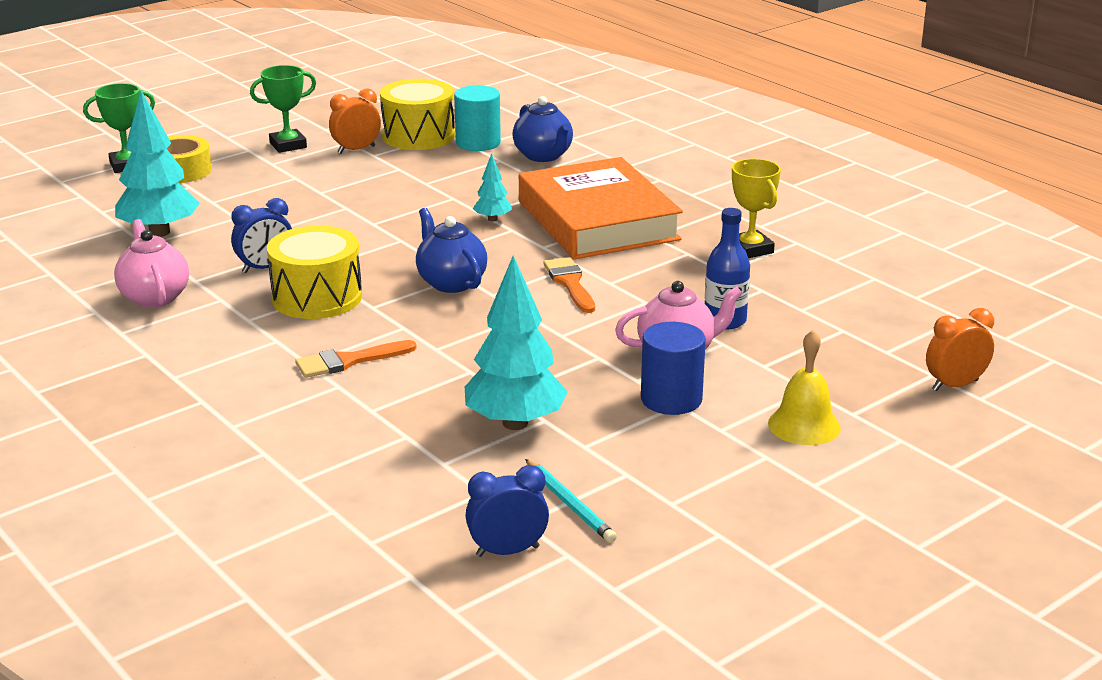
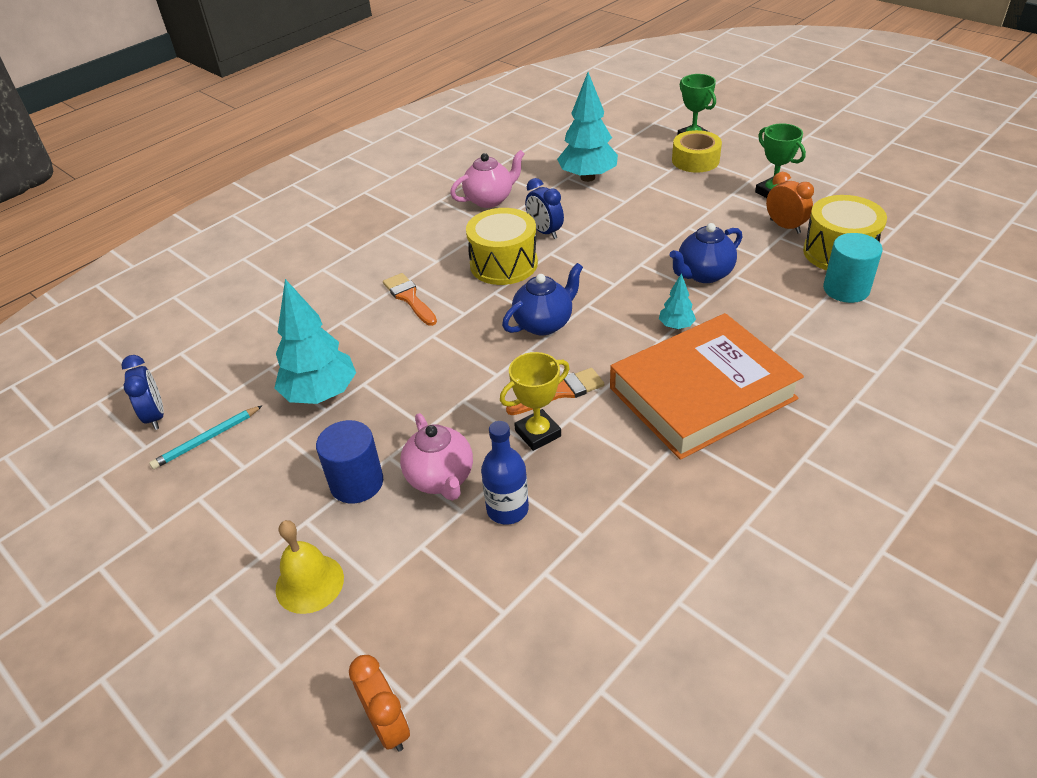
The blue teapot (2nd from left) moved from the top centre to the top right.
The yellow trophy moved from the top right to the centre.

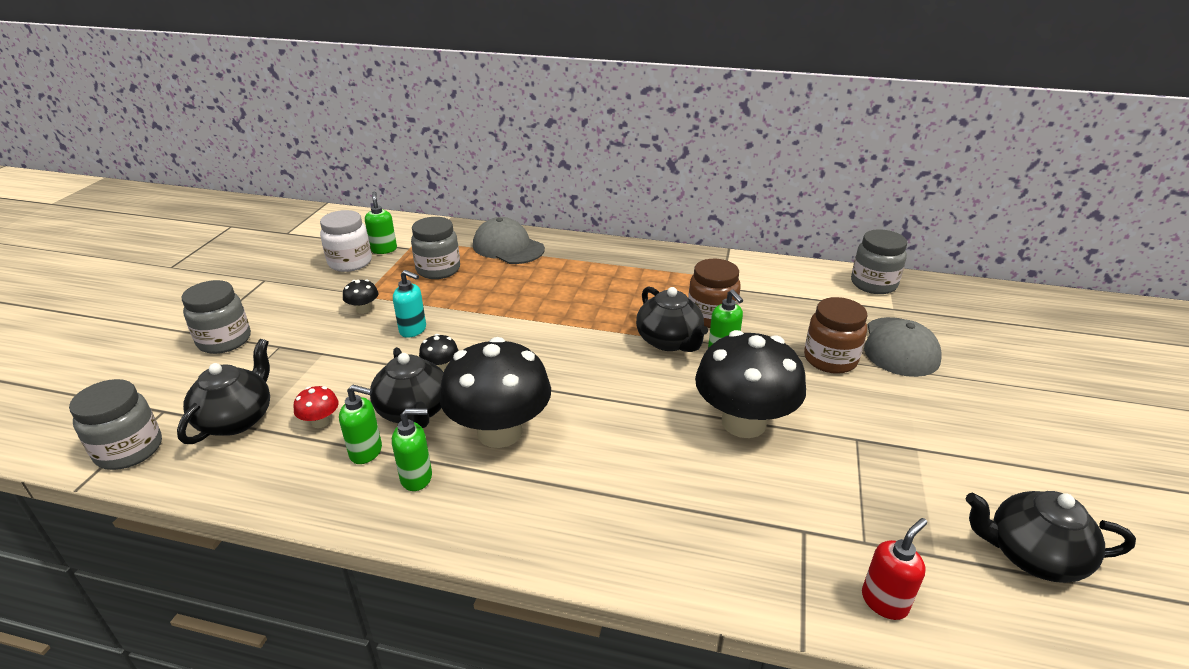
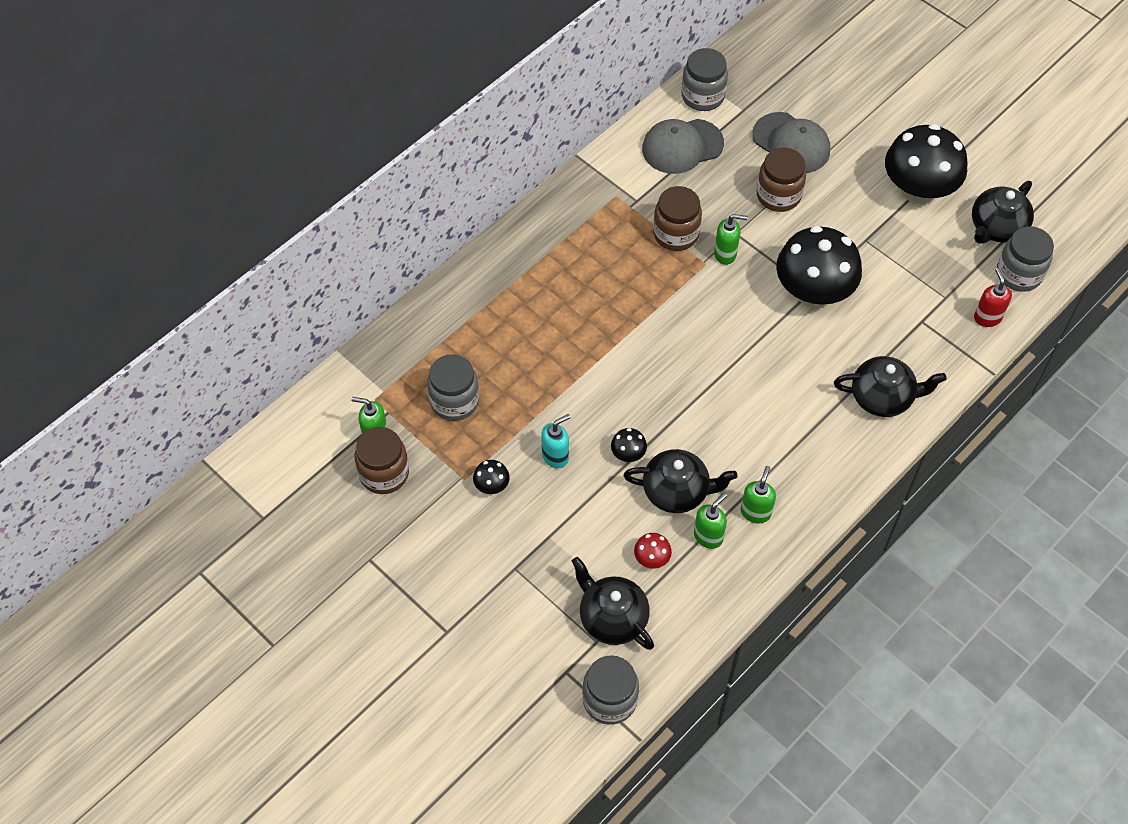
The white jar at the middle left became the brown jar (1st from left) at the centre.
The grey cap (1st from left) moved from the centre to the top centre.
The grey jar (2nd from left in the first image) moved from the middle left to the top right.
The black teapot (3rd from left) moved from the centre to the middle right.
The black mushroom (3rd from left in the first image) moved from the centre to the top right.

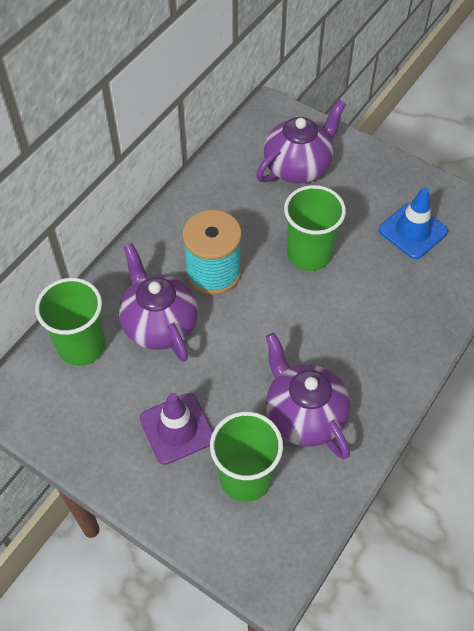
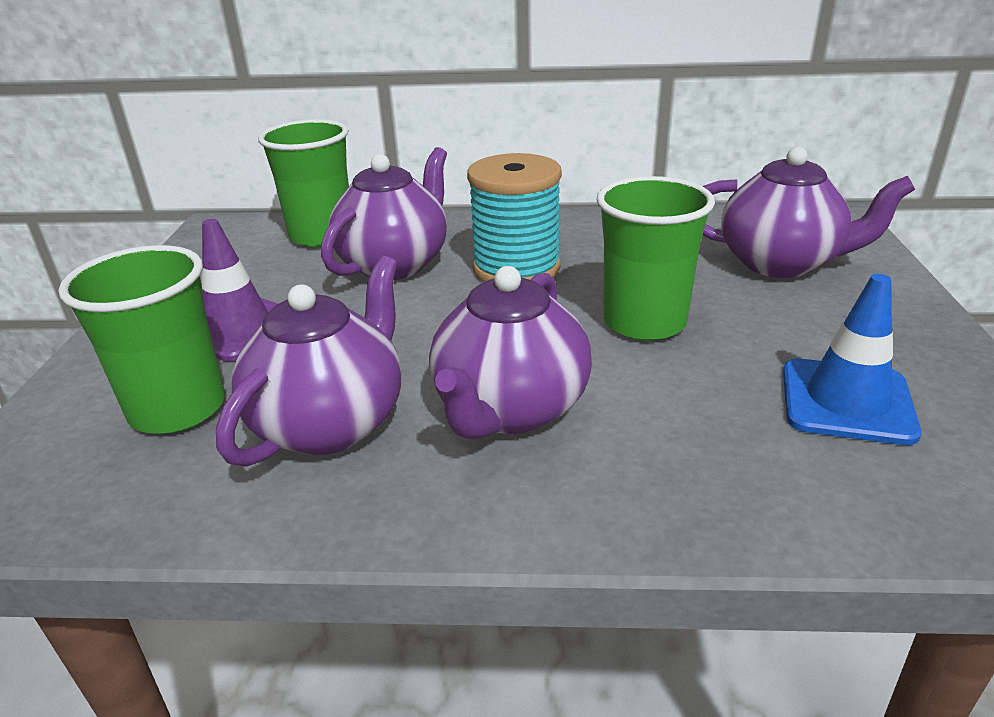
The purple teapot (3rd from left) at the centre appeared.

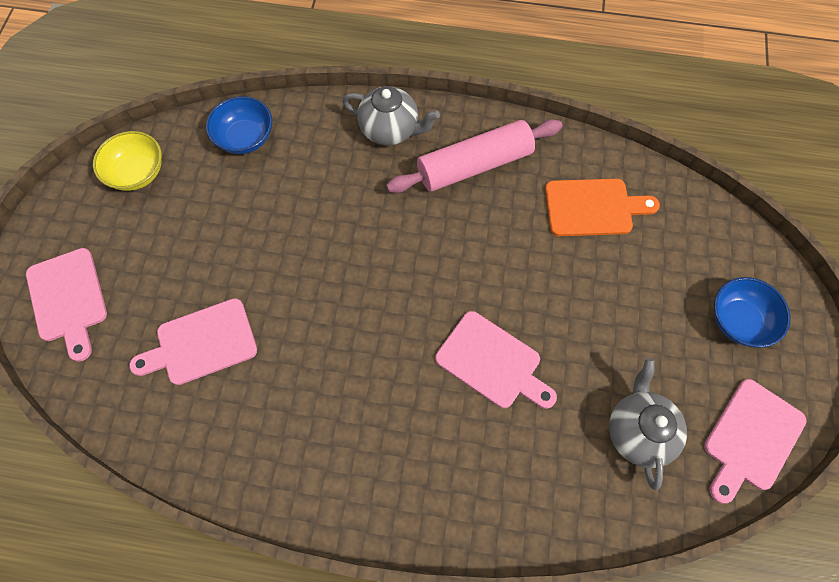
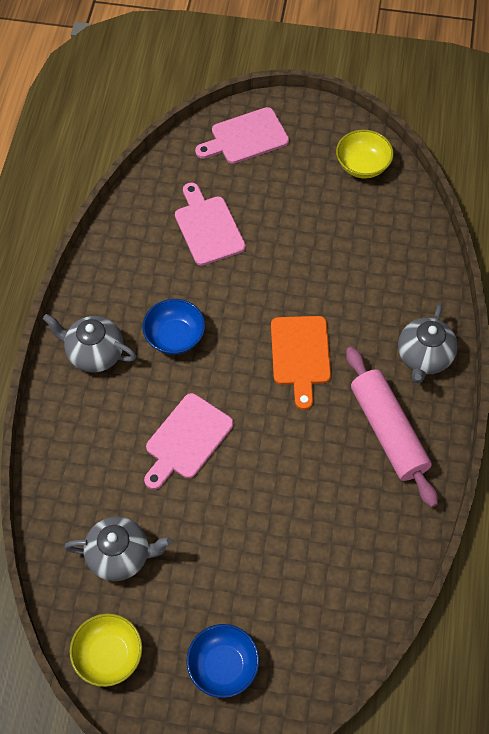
The blue bowl (1st from left) moved from the top left to the centre.
The orange cutting board moved from the middle right to the centre.
The pink cutting board (4th from left) at the bottom right was replaced by the yellow bowl (1st from left) at the bottom left.
The grey teapot (1st from left) at the middle left appeared.

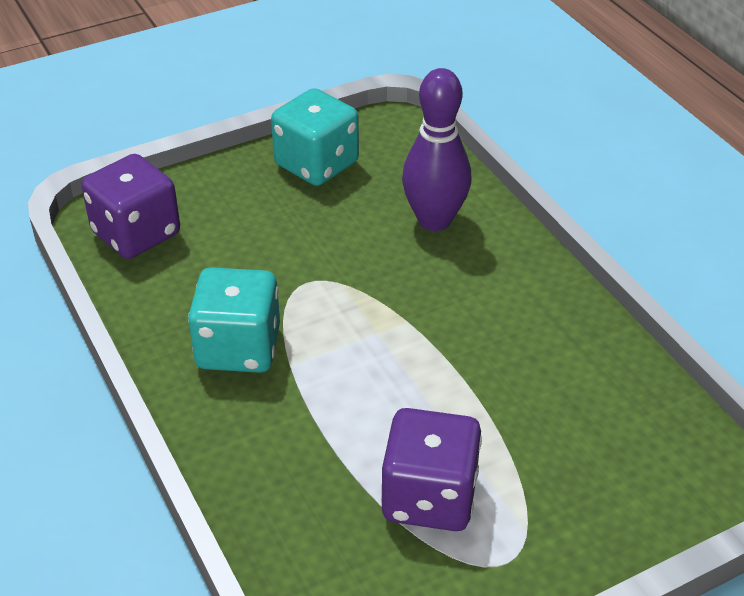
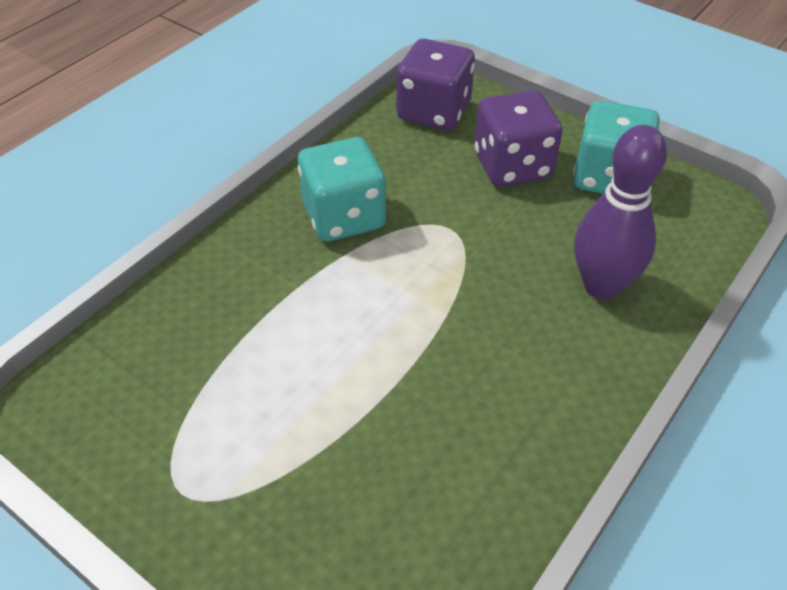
The purple dice (2nd from left) moved from the bottom centre to the top centre.

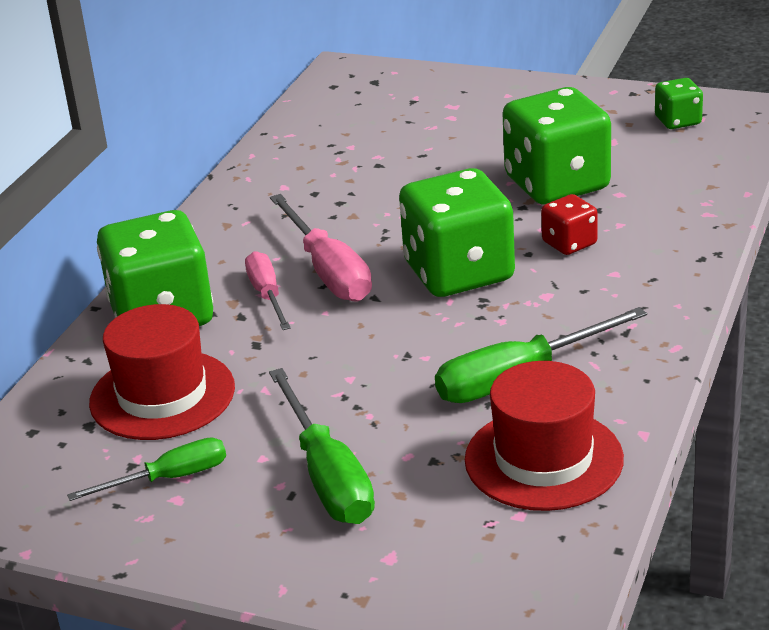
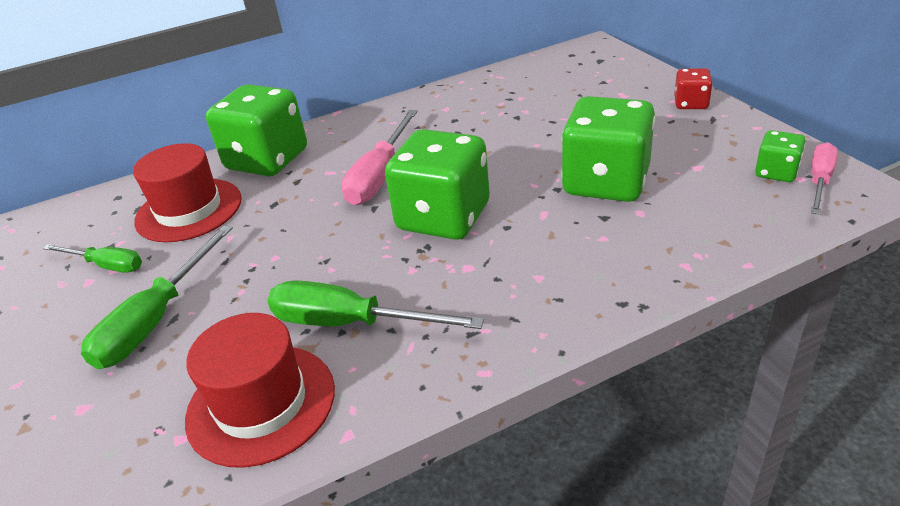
The red dice moved from the middle right to the top right.
The pink screwdriver (1st from left in the first image) moved from the centre to the middle right.

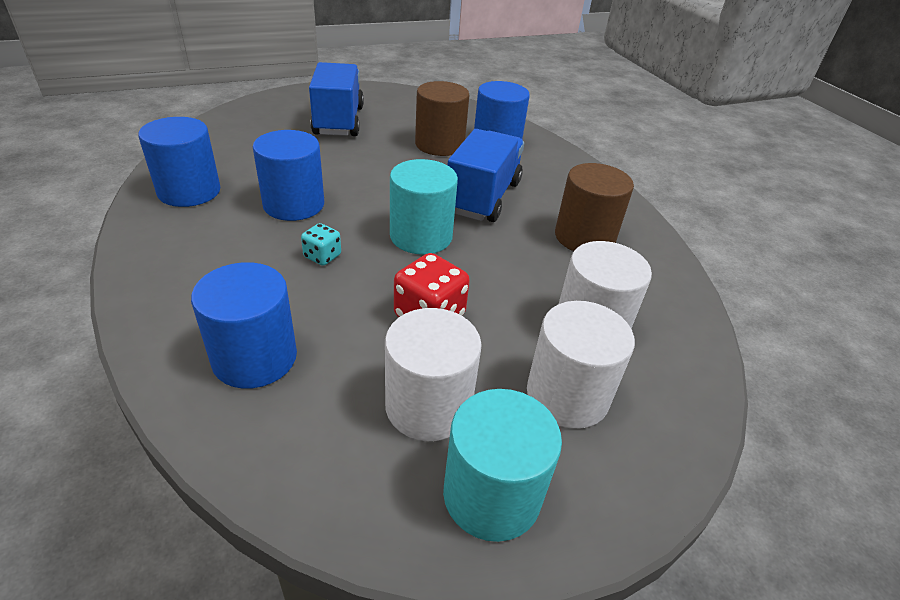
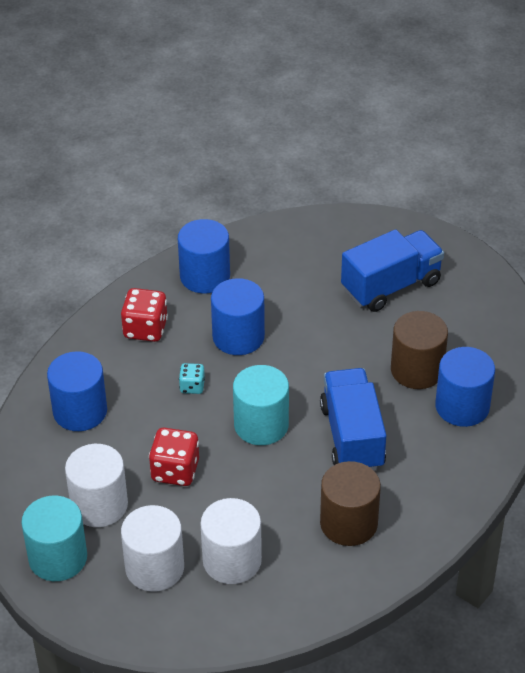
The blue truck (2nd from left in the first image) at the top centre turned 90 degrees counterclockwise.
The red dice (1st from left) at the middle left appeared.

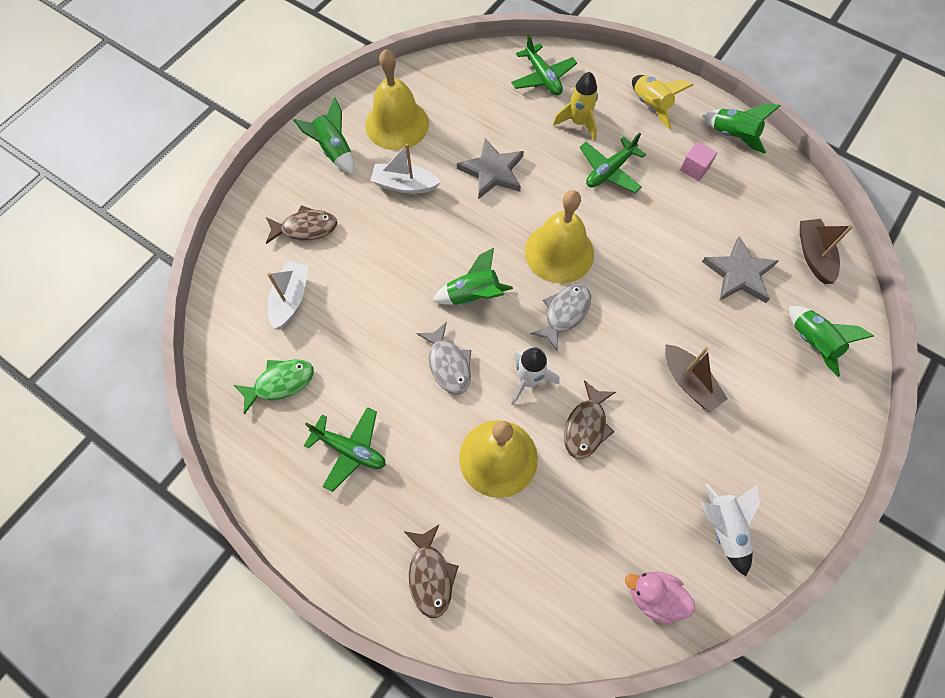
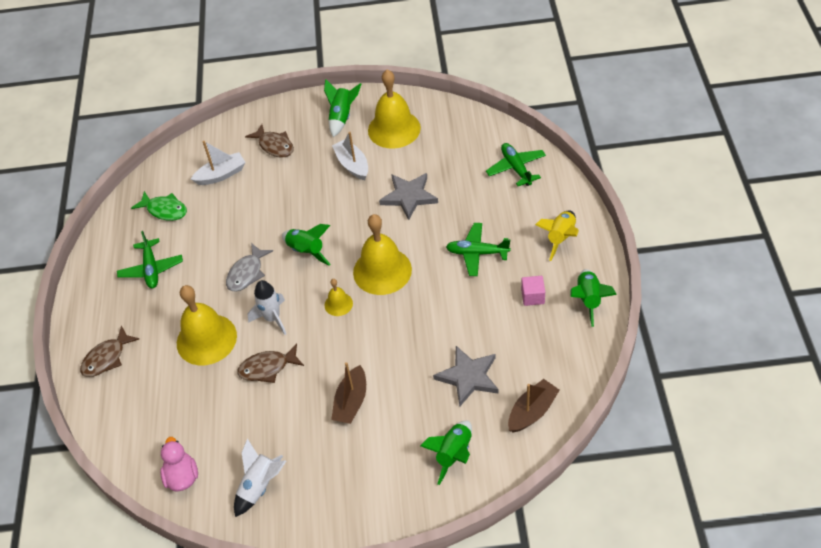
The green plane (2nd from left in the first image) at the top centre turned 135 degrees clockwise.
The yellow rocket (1st from left) at the top centre disappeared.
The grey fish (2nd from left) at the centre was replaced by the yellow bell (2nd from left) at the centre.

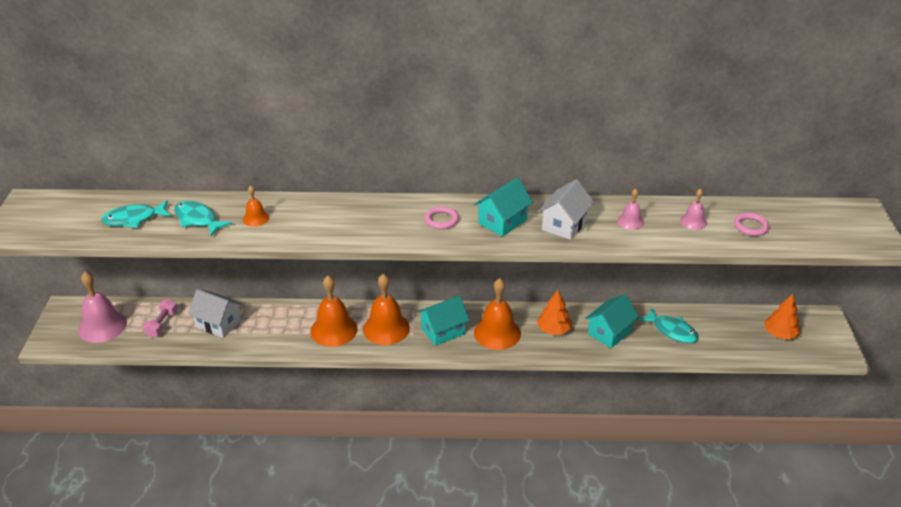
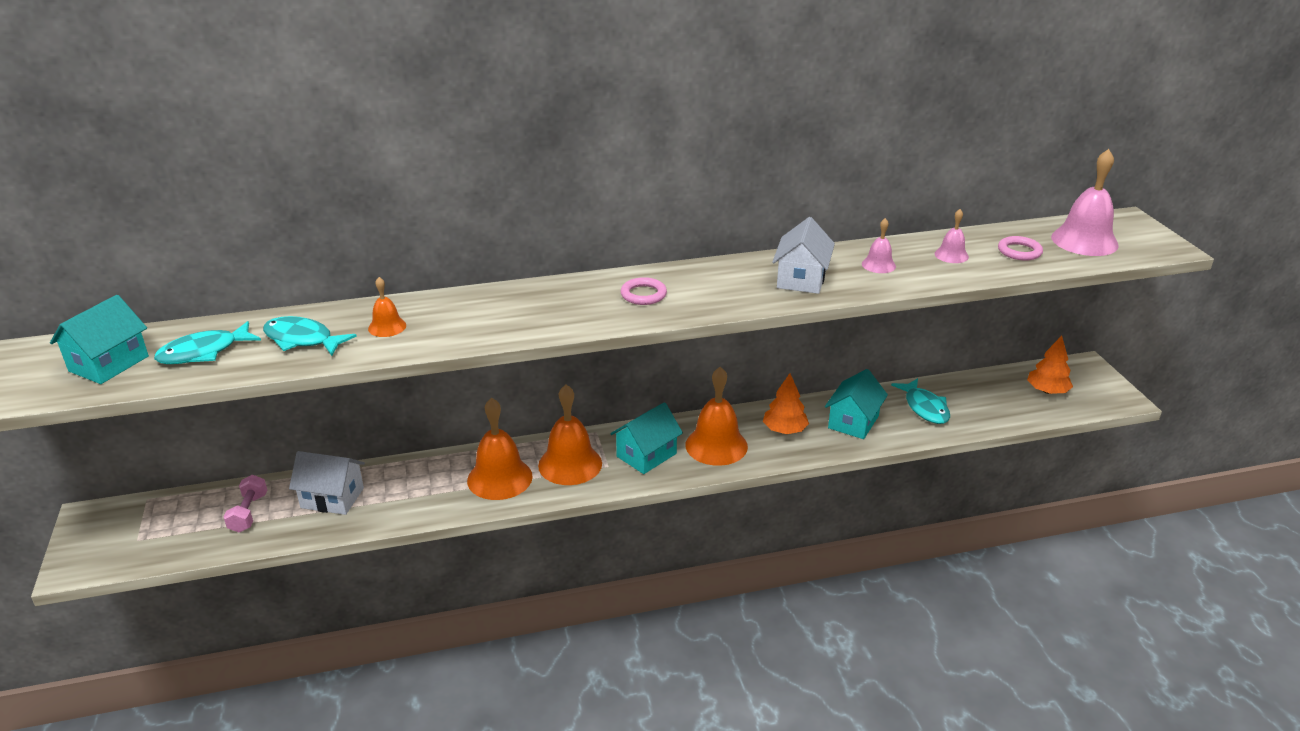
The turquoise house (2nd from left in the first image) moved from the centre to the middle left.
The pink bell (1st from left in the first image) moved from the middle left to the top right.
The turquoise fish (3rd from left) at the middle right turned 45 degrees clockwise.

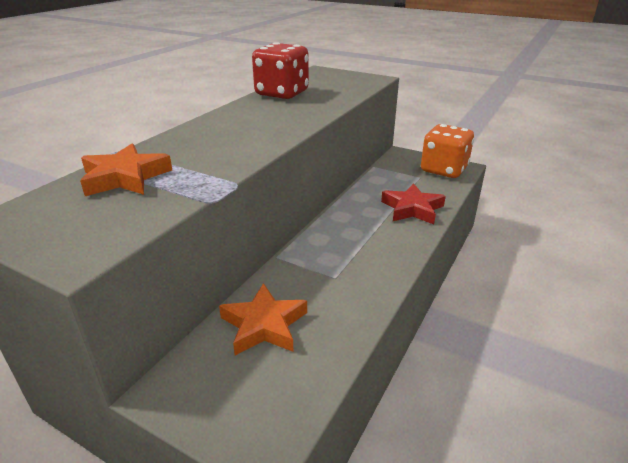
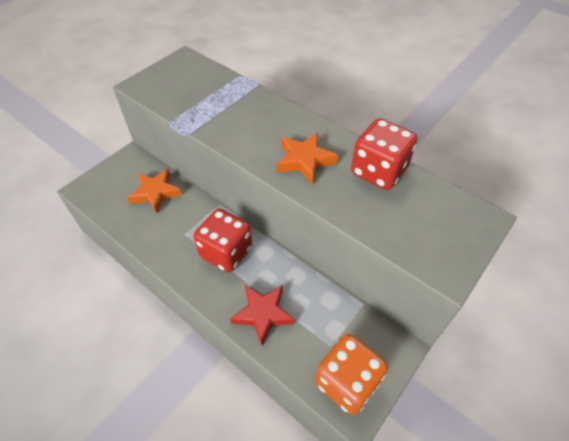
The orange star (1st from left in the first image) moved from the middle left to the centre.
The red dice (1st from left) at the centre appeared.

